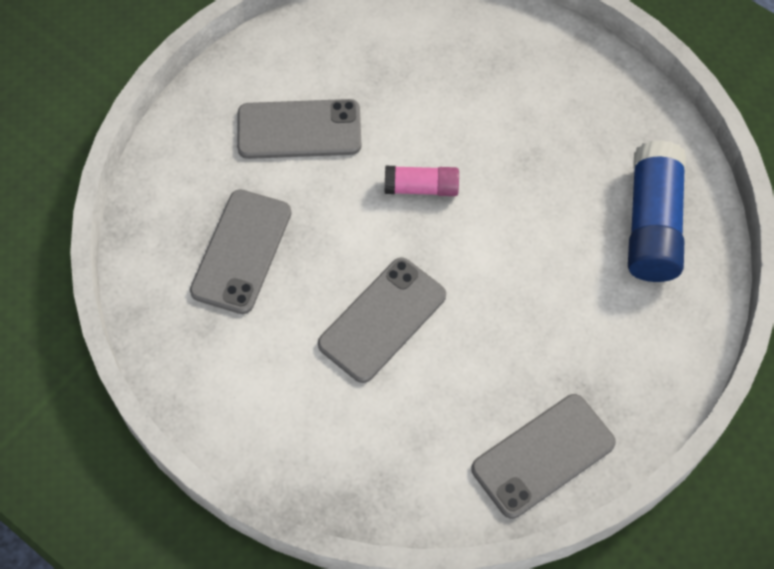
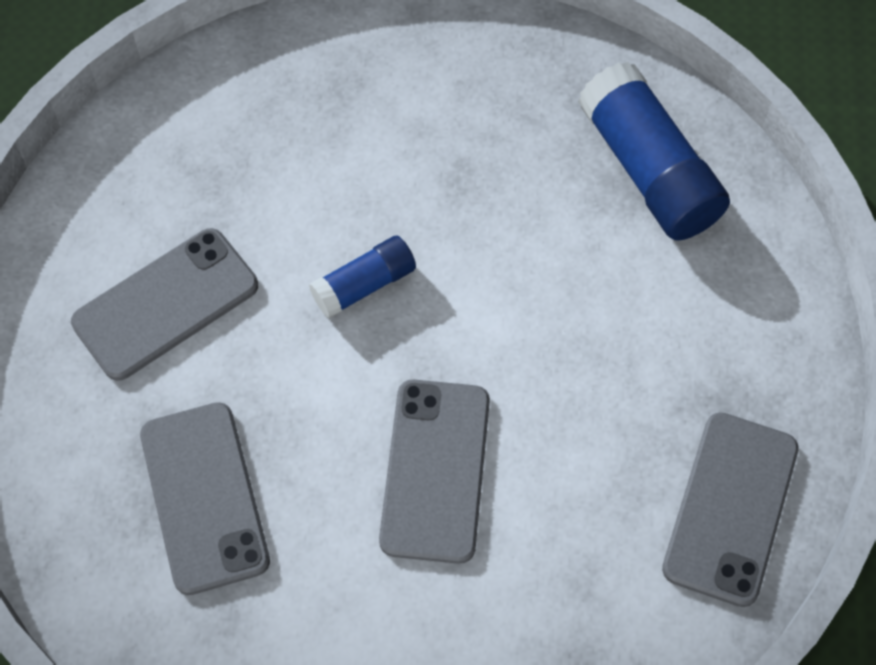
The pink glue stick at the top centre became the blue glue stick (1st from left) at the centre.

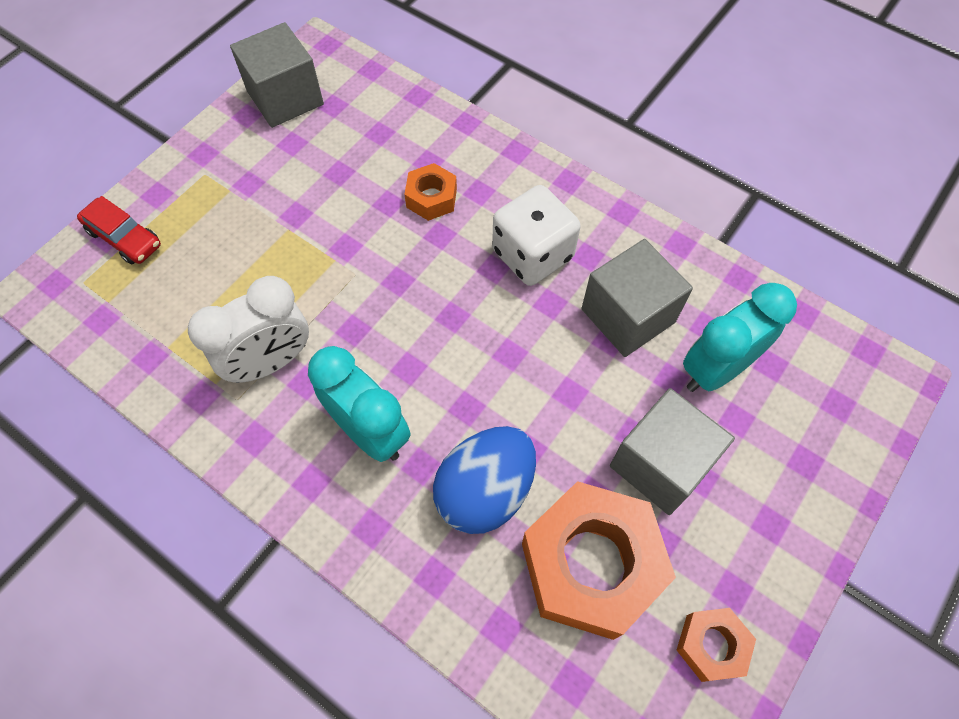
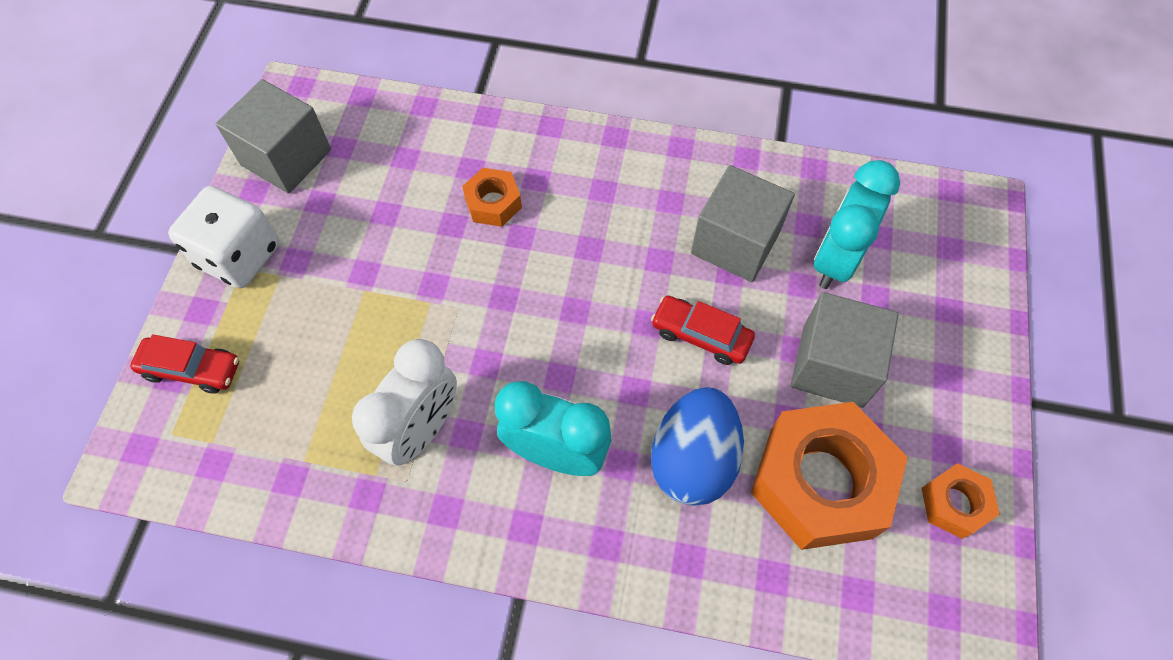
The white dice moved from the top centre to the middle left.
The red car (2nd from left) at the centre appeared.

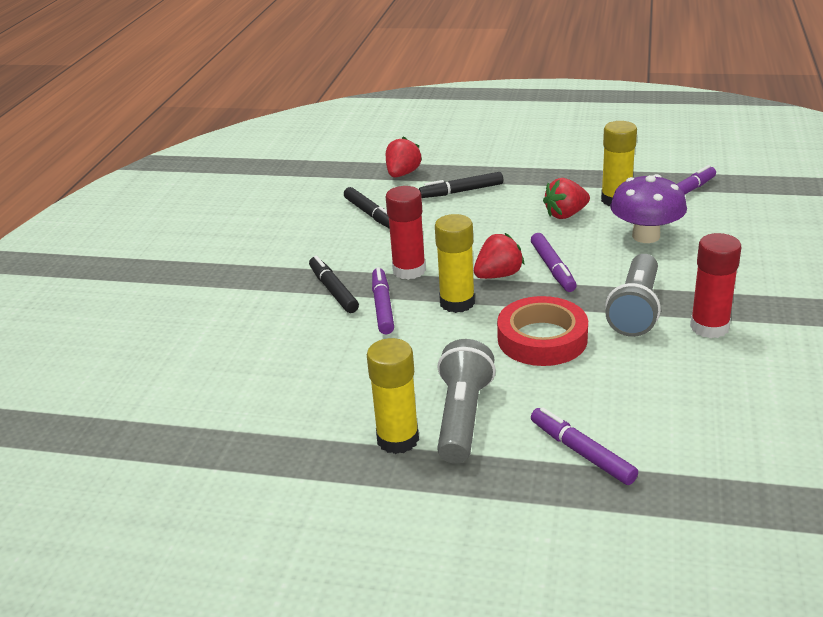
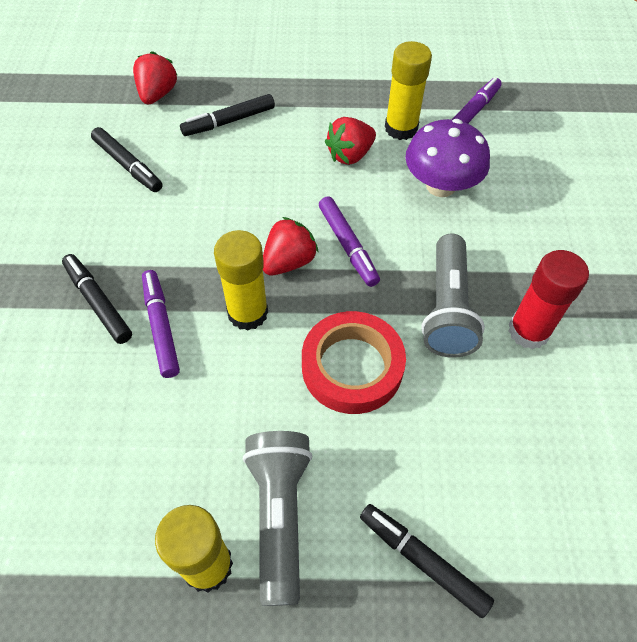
The red glue stick (1st from left) at the centre disappeared.
The purple marker (3rd from left) at the bottom right became the black marker (4th from left) at the bottom right.

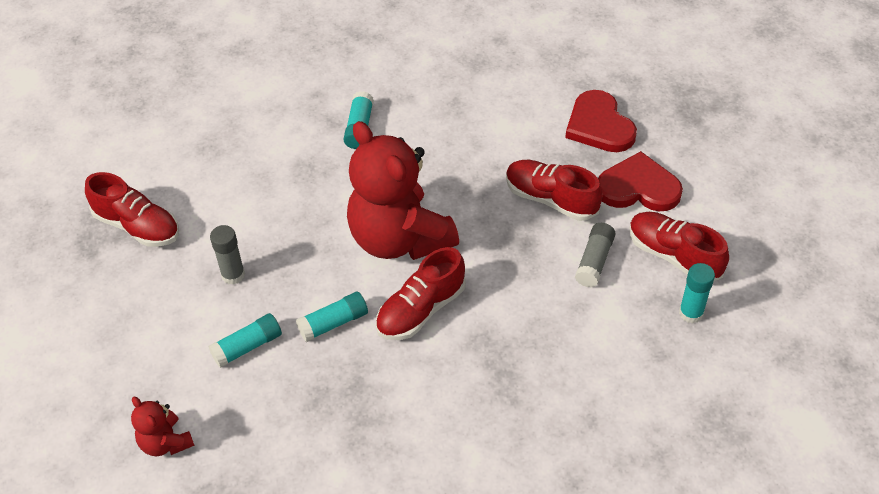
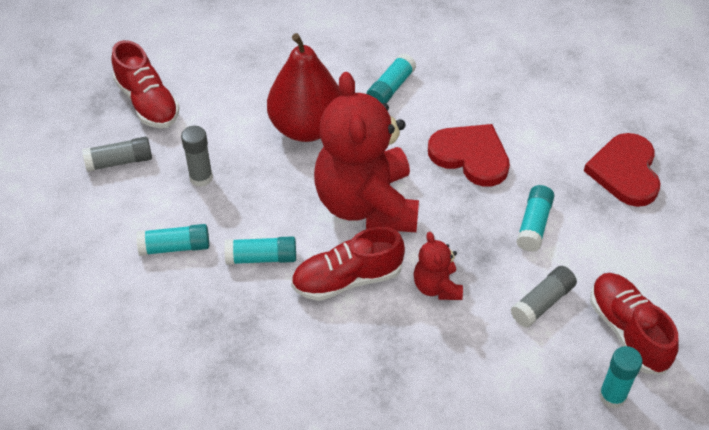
The red heart (2nd from left in the first image) moved from the middle right to the centre.
The red shoe (3rd from left) at the centre was replaced by the turquoise glue stick (4th from left) at the middle right.
The red teddy bear (1st from left in the first image) moved from the bottom left to the centre.
The red pear at the top centre appeared.
The grey glue stick (1st from left) at the middle left appeared.

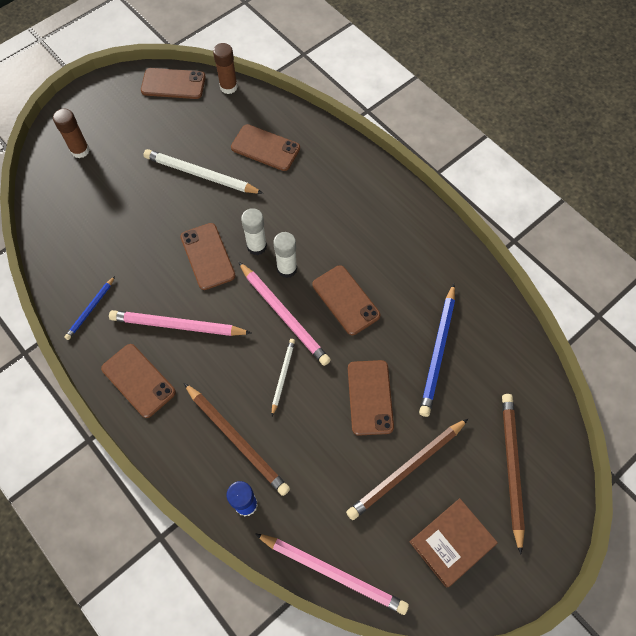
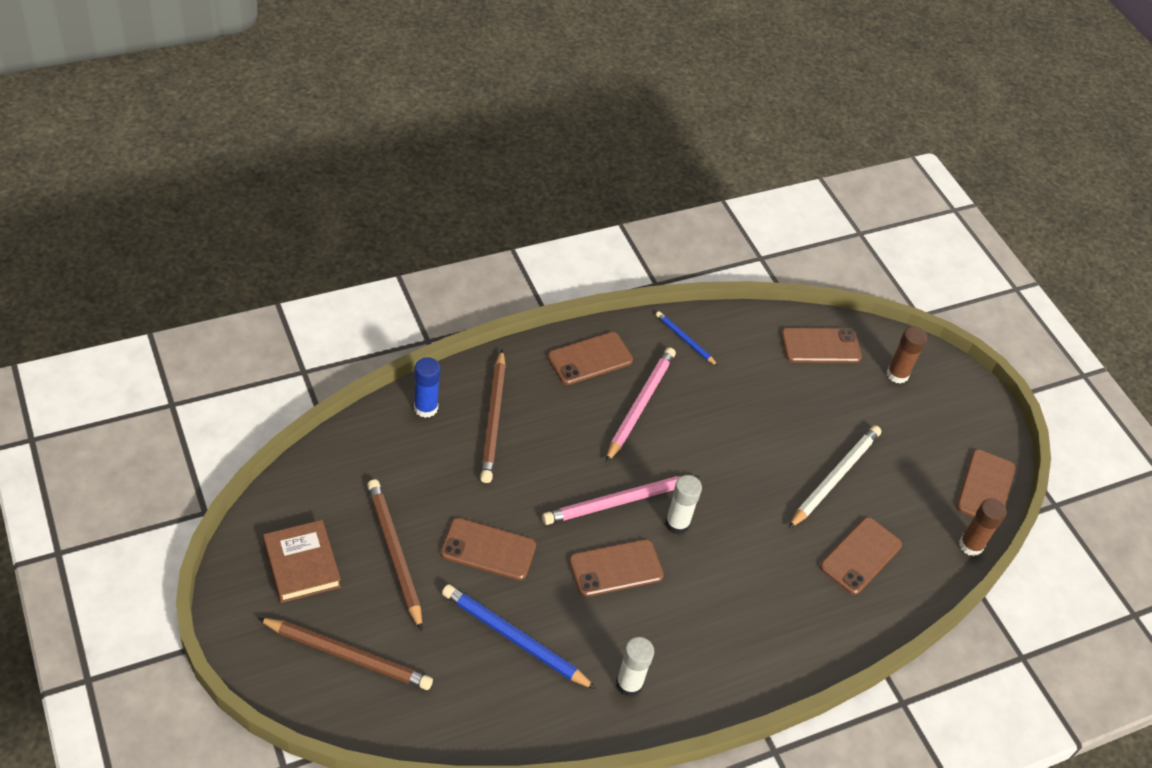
The white glue stick (1st from left) moved from the centre to the bottom centre.
The brown phone (3rd from left in the first image) moved from the middle left to the middle right.
The white pencil (2nd from left) at the centre disappeared.
The brown pencil (1st from left in the first image) at the bottom centre turned 60 degrees counterclockwise.
The pink pencil (3rd from left) at the bottom centre disappeared.

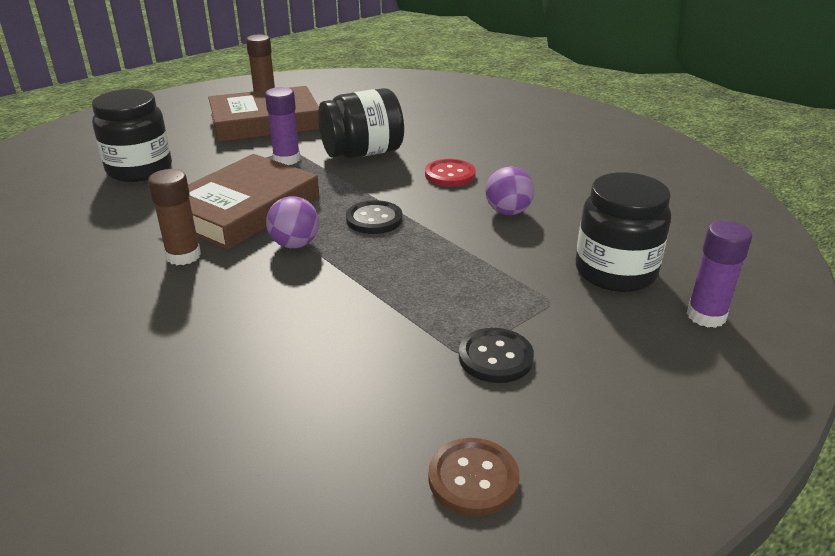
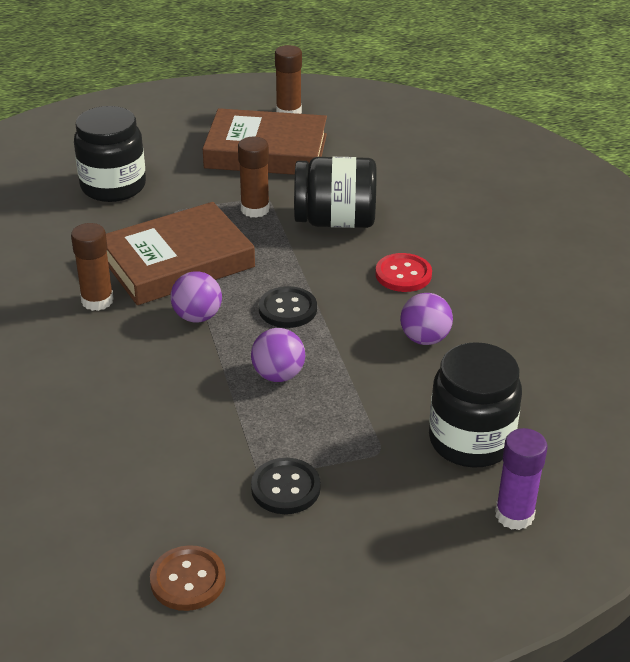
The purple glue stick (1st from left) at the top centre became the brown glue stick (2nd from left) at the top centre.
The purple ball (2nd from left) at the centre appeared.

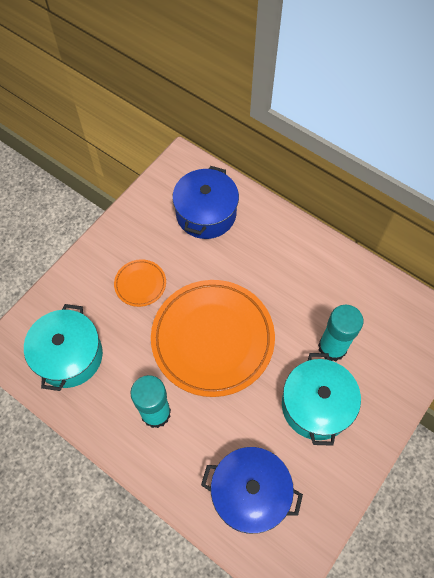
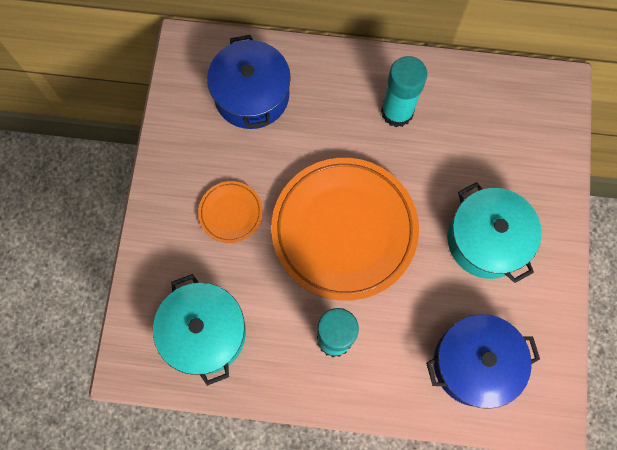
The turquoise glue stick (2nd from left) moved from the middle right to the top centre.

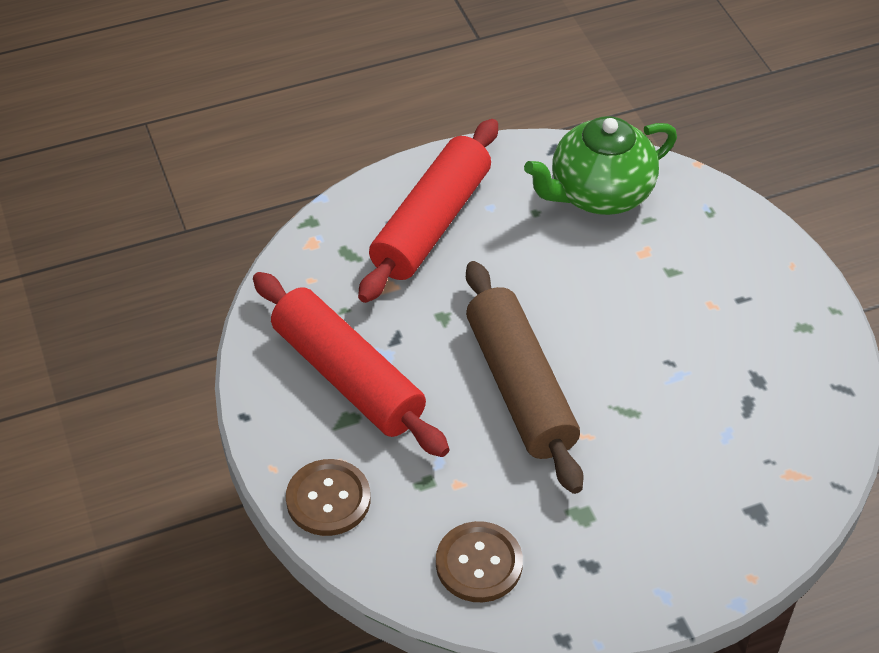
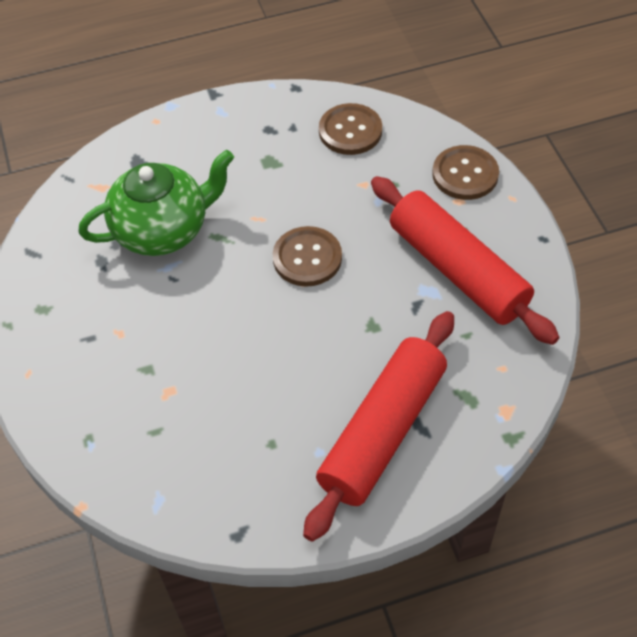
The green teapot moved from the top right to the top left.
The brown rolling pin at the centre was replaced by the brown button (1st from left) at the centre.

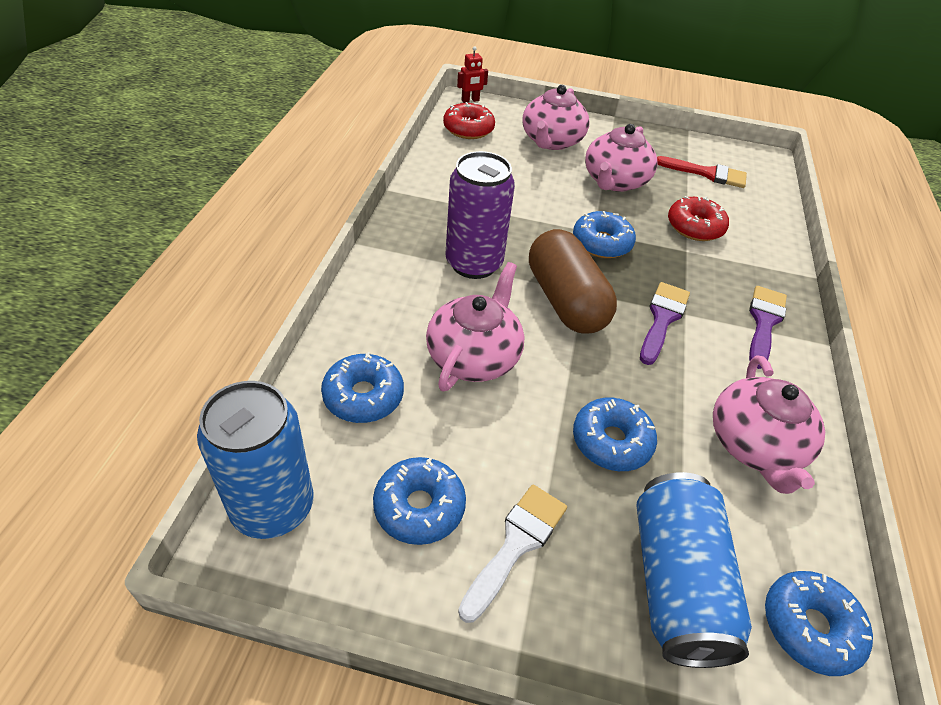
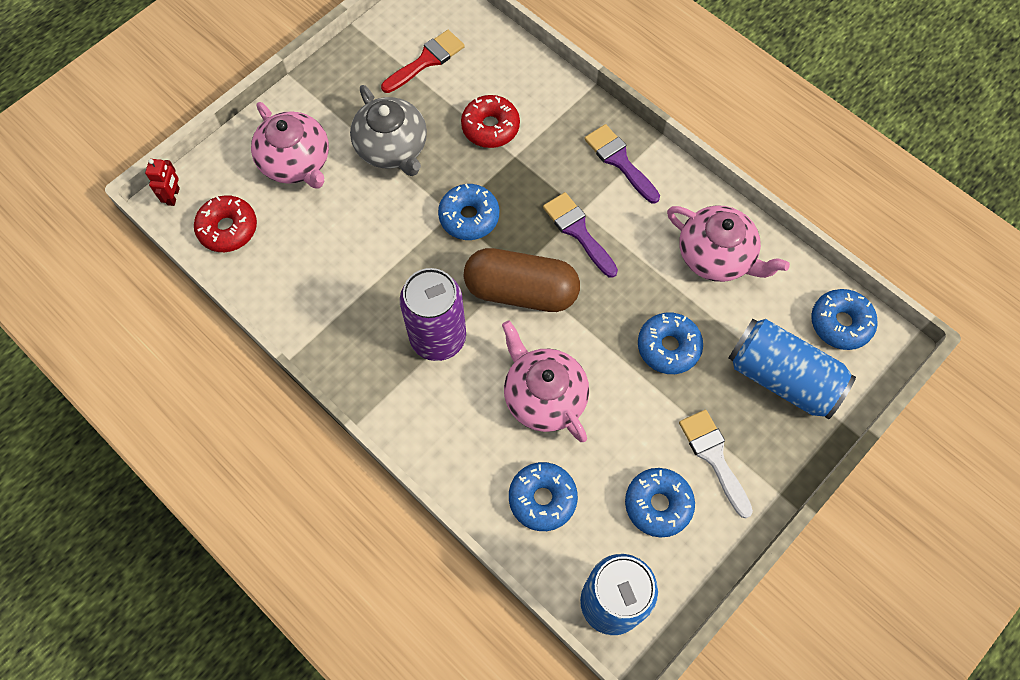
The pink teapot (3rd from left) at the top centre became the grey teapot at the top centre.

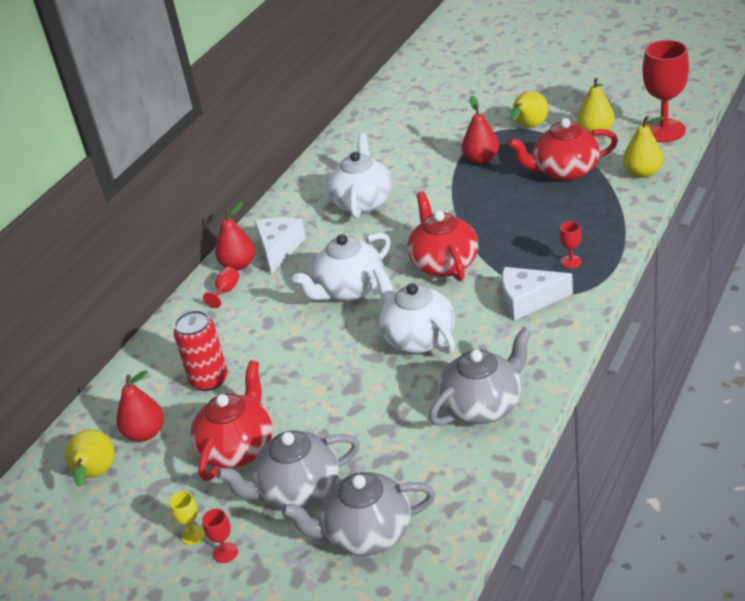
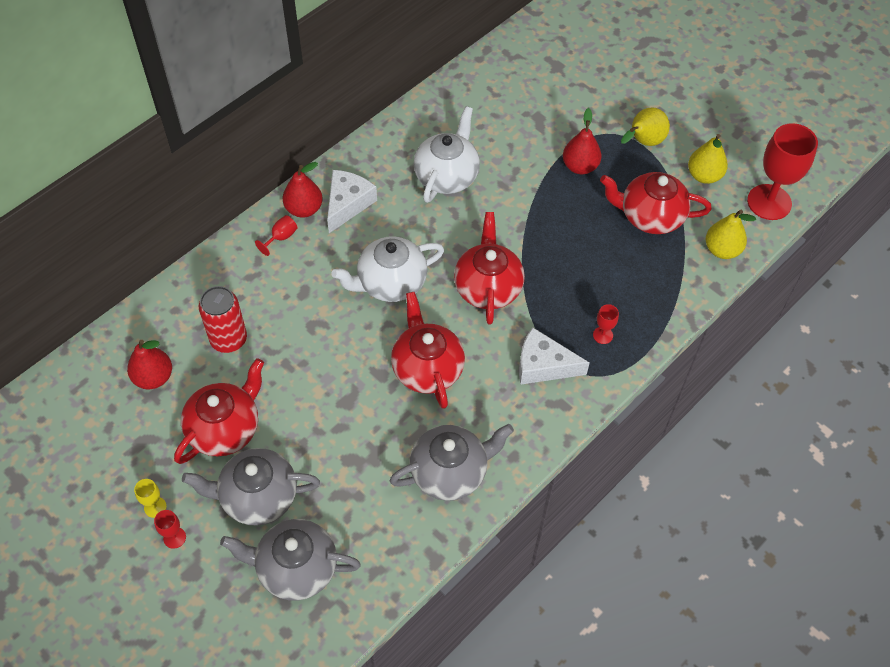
The white teapot (3rd from left) at the centre became the red teapot (2nd from left) at the centre.
The yellow pear (1st from left) at the bottom left disappeared.

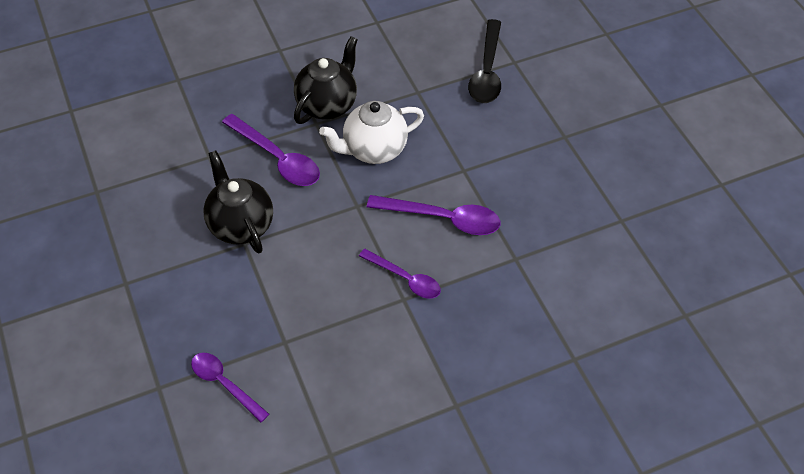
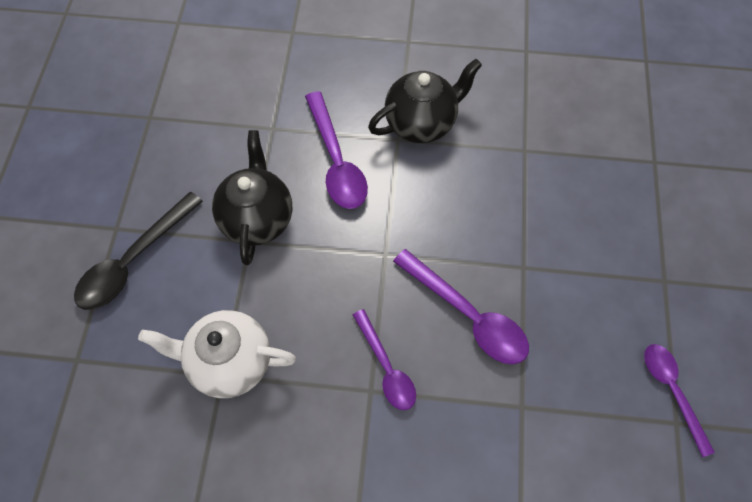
The black spoon moved from the top centre to the middle left.
The white teapot moved from the top centre to the bottom left.
The purple spoon (1st from left in the first image) moved from the bottom left to the bottom right.

